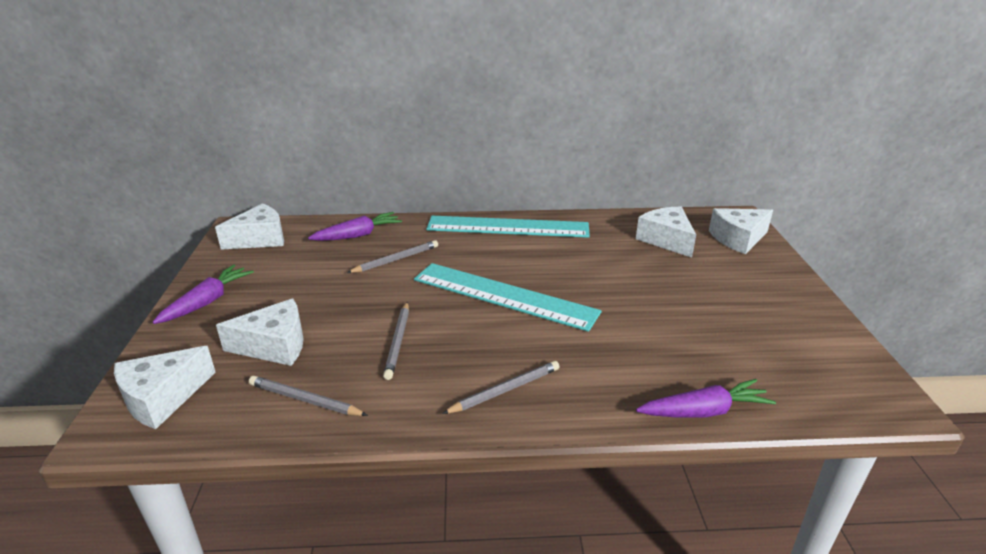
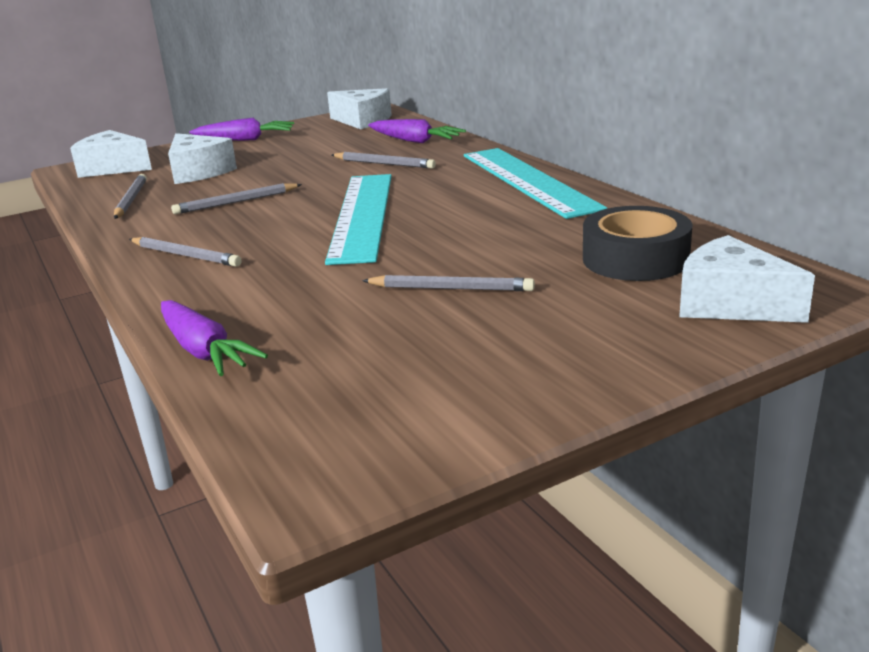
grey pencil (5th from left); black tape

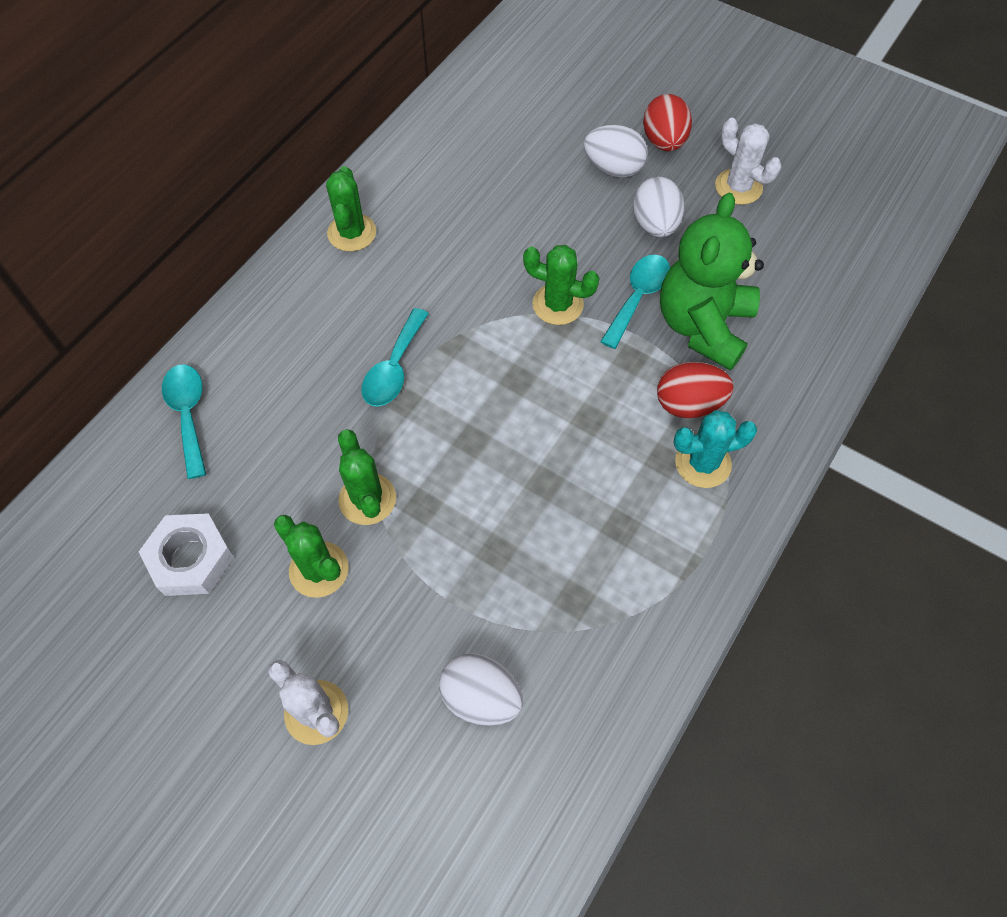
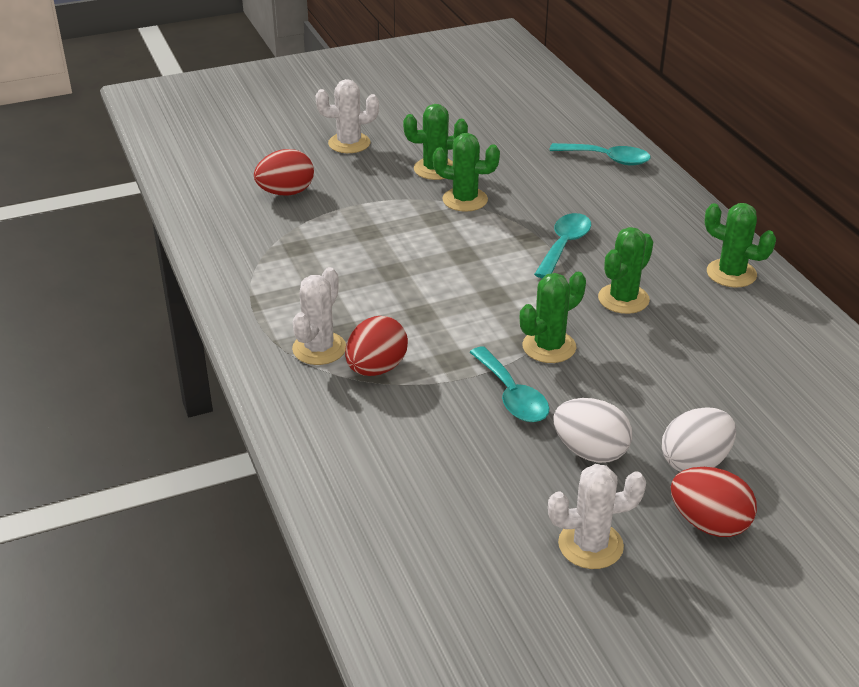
white nut; green teddy bear; green cactus (4th from left); red egg (1st from left); white cactus (1st from left); turquoise spoon (2nd from left)

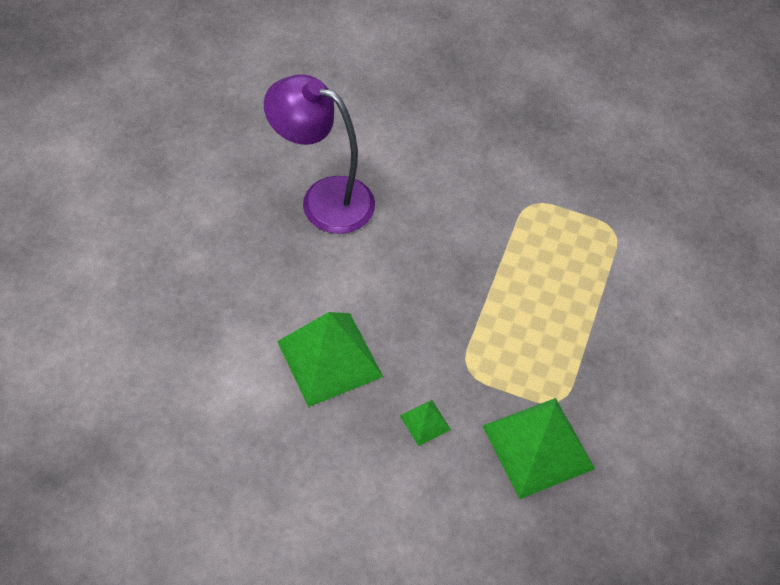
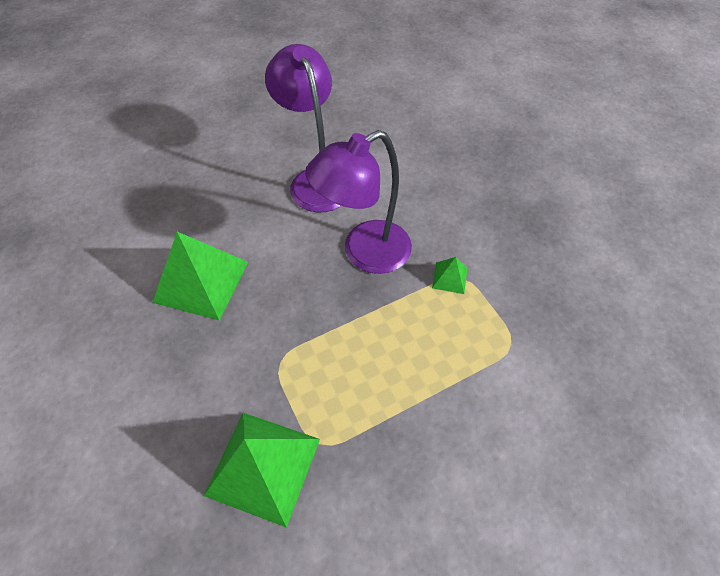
purple lamp (2nd from left); green pyramid (3rd from left)

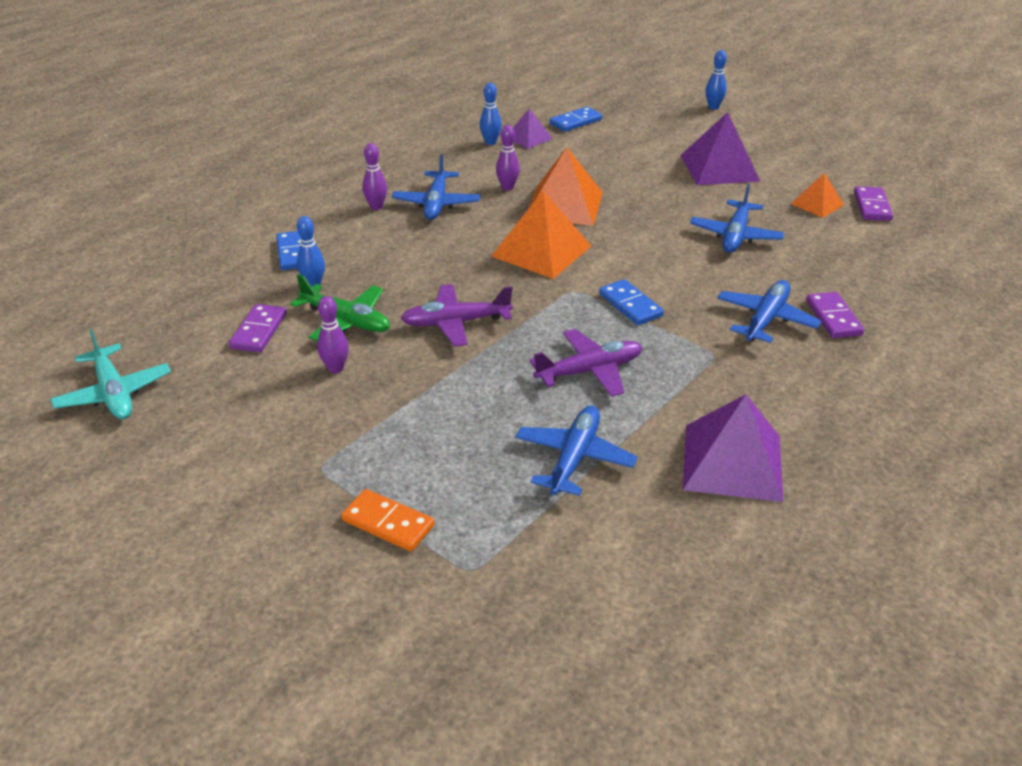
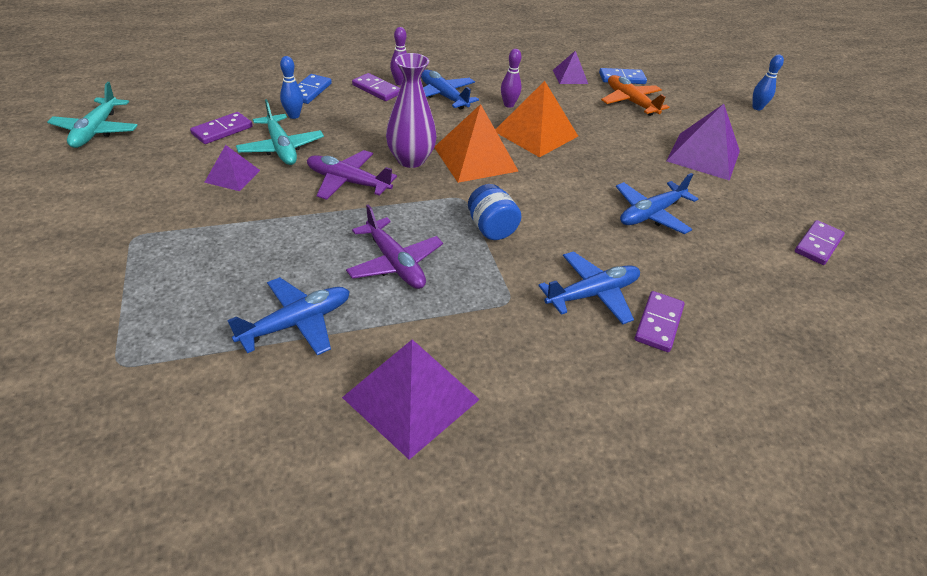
orange domino; blue bowling pin (2nd from left in the first image); orange pyramid (3rd from left in the first image); purple domino (2nd from left); purple vase; orange plane; purple pyramid (1st from left); blue jar; turquoise plane (2nd from left); blue plane (2nd from left); purple plane (2nd from left)

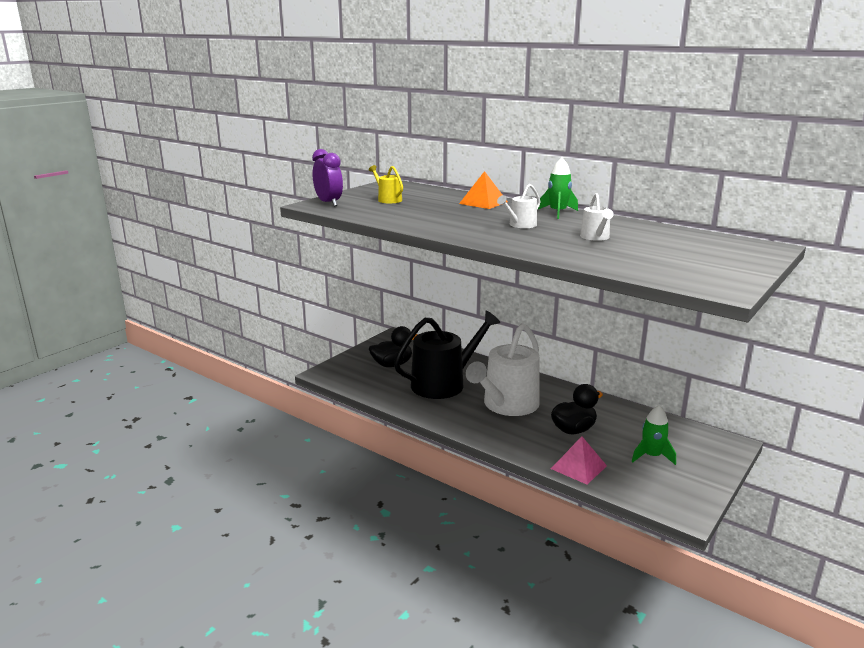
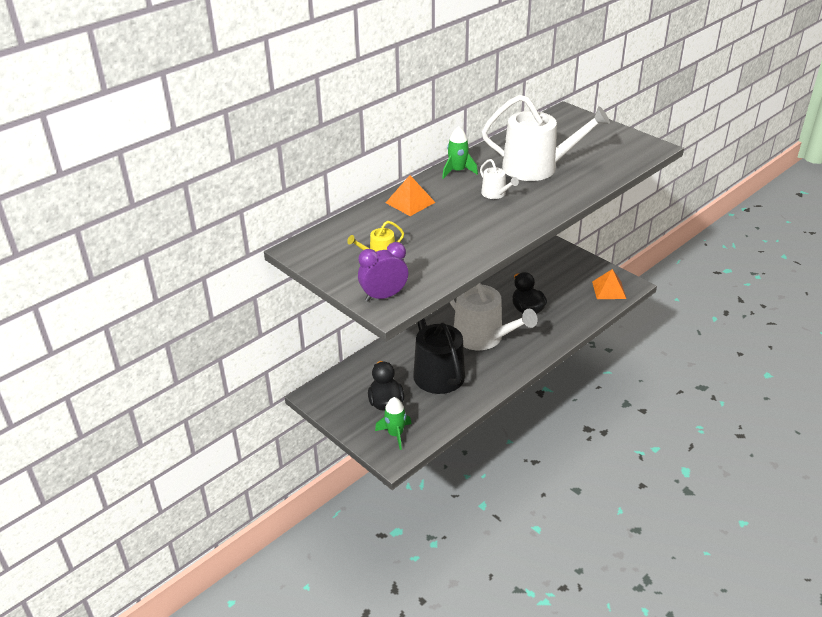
pink pyramid; orange pyramid (2nd from left); green rocket (1st from left); white watering can (3rd from left)

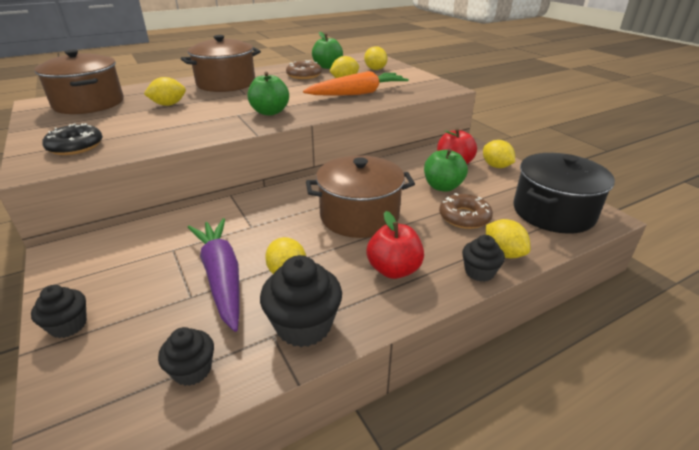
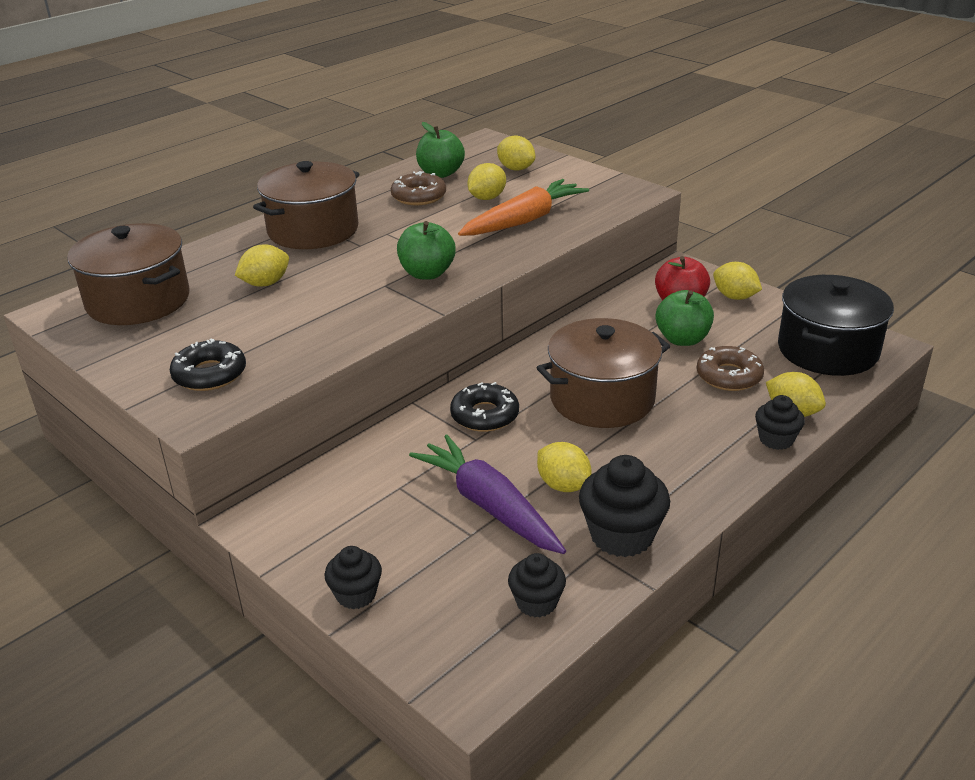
red apple (1st from left in the first image); black donut (2nd from left)

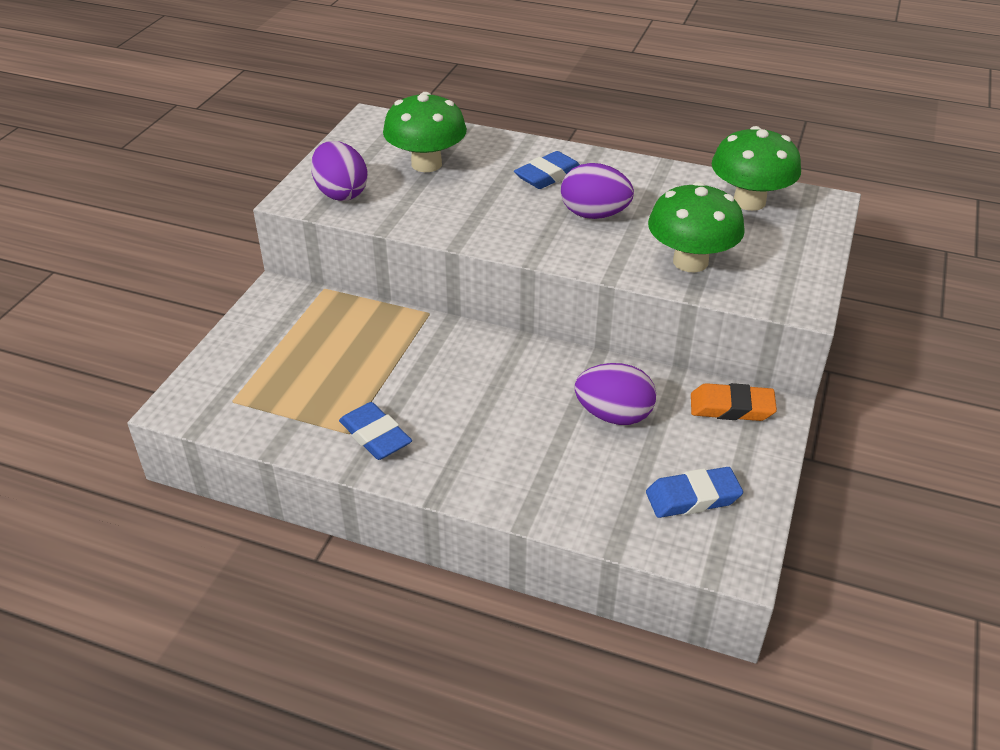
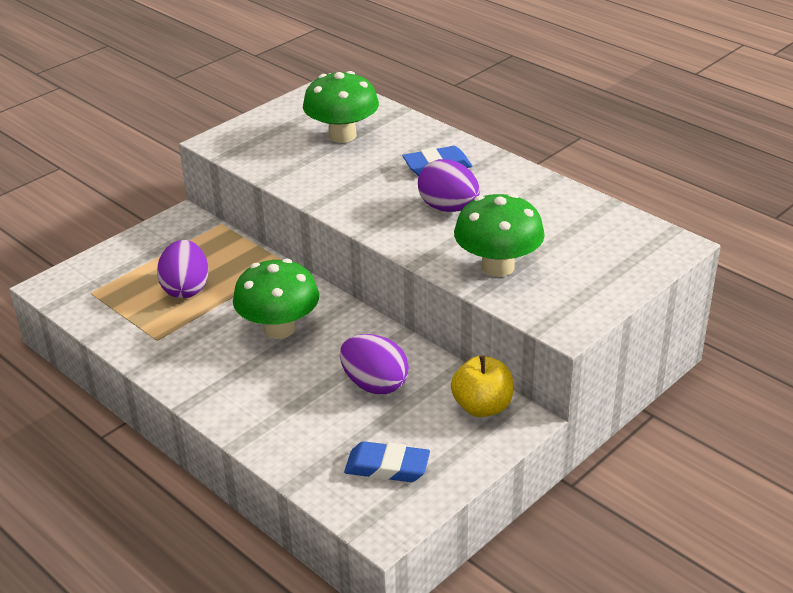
blue eraser (1st from left in the first image); purple egg (1st from left); green mushroom (1st from left); yellow apple

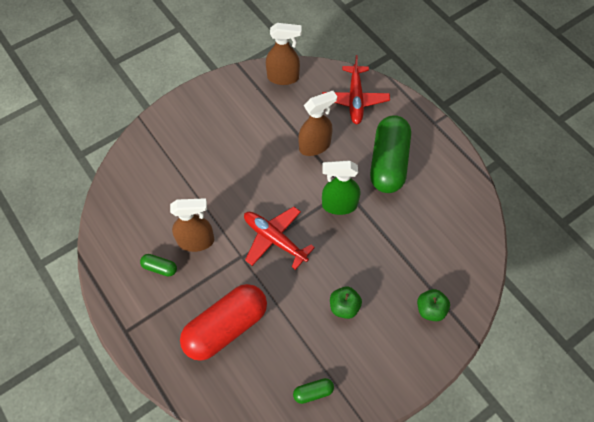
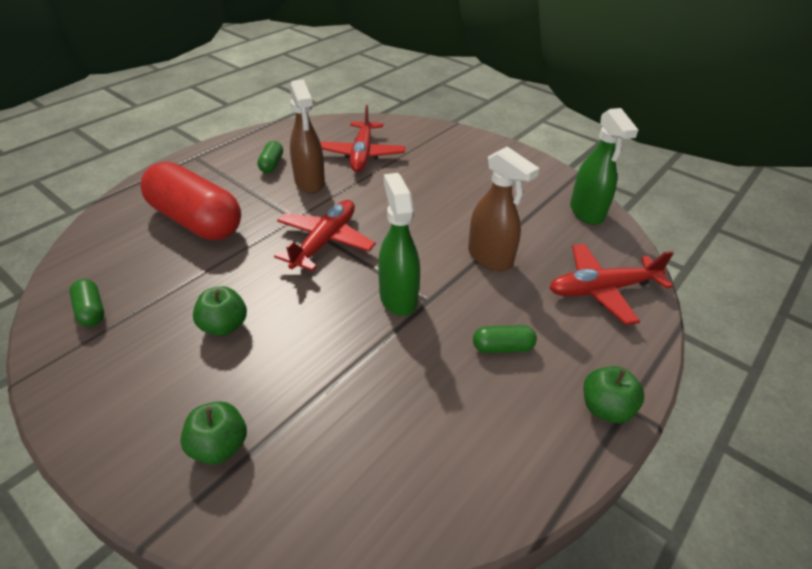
red plane (2nd from left); green apple (3rd from left); green spray bottle (2nd from left); green capsule (3rd from left)

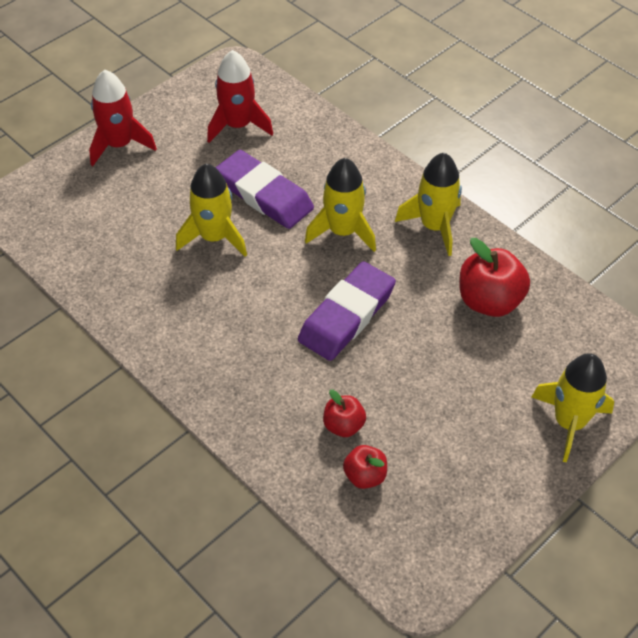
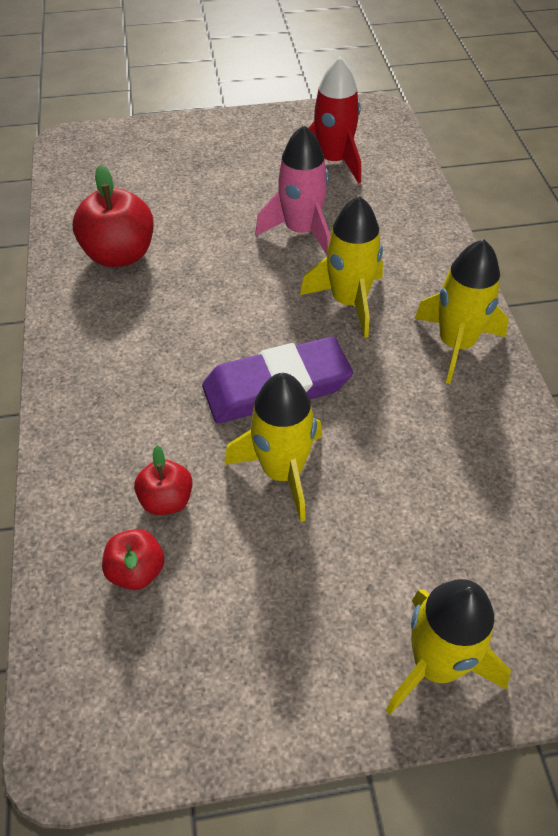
red rocket (1st from left in the first image); yellow rocket (1st from left); red apple (1st from left); pink rocket

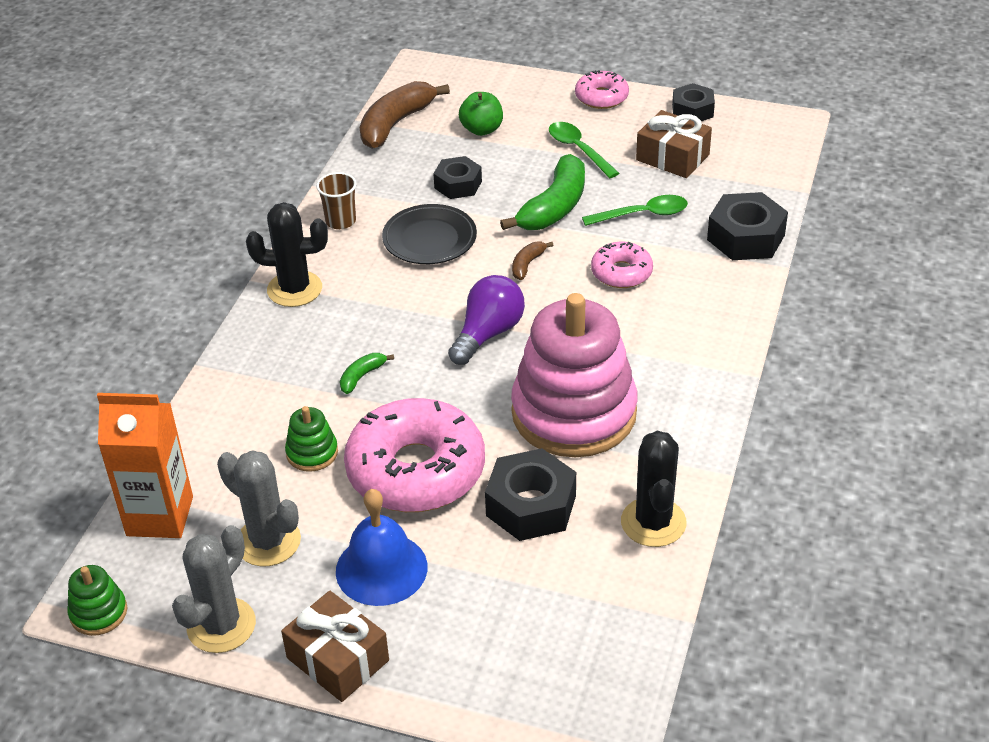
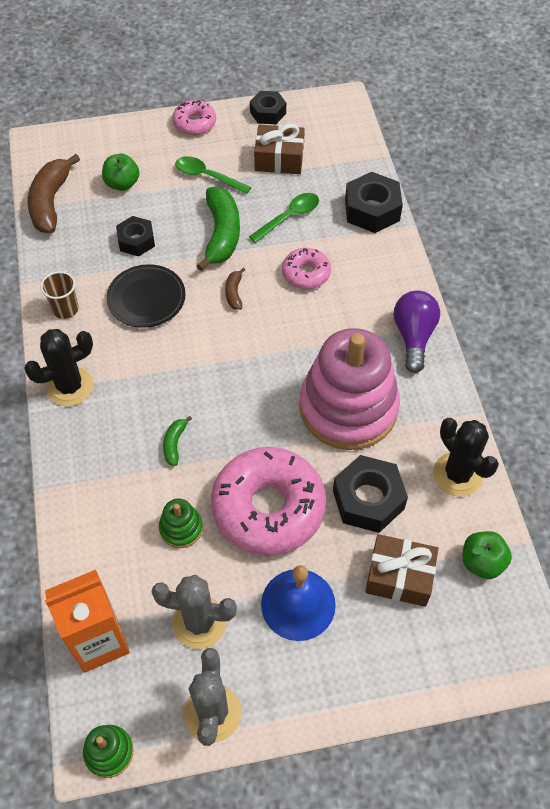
green apple (2nd from left); brown gift (2nd from left); purple light bulb

